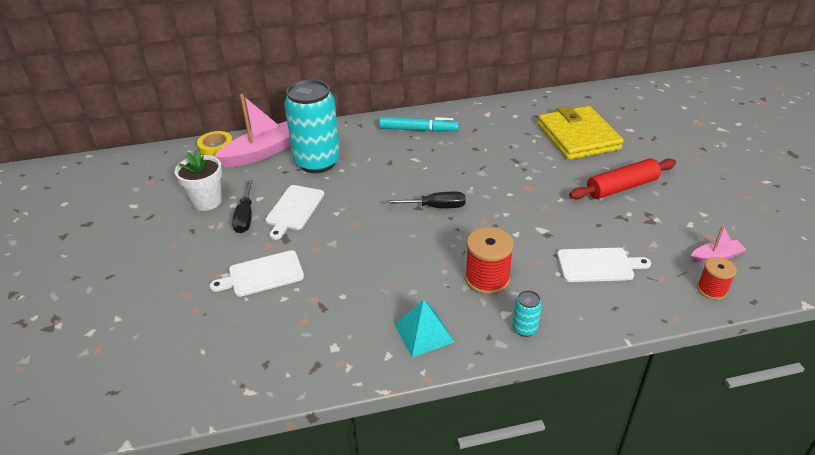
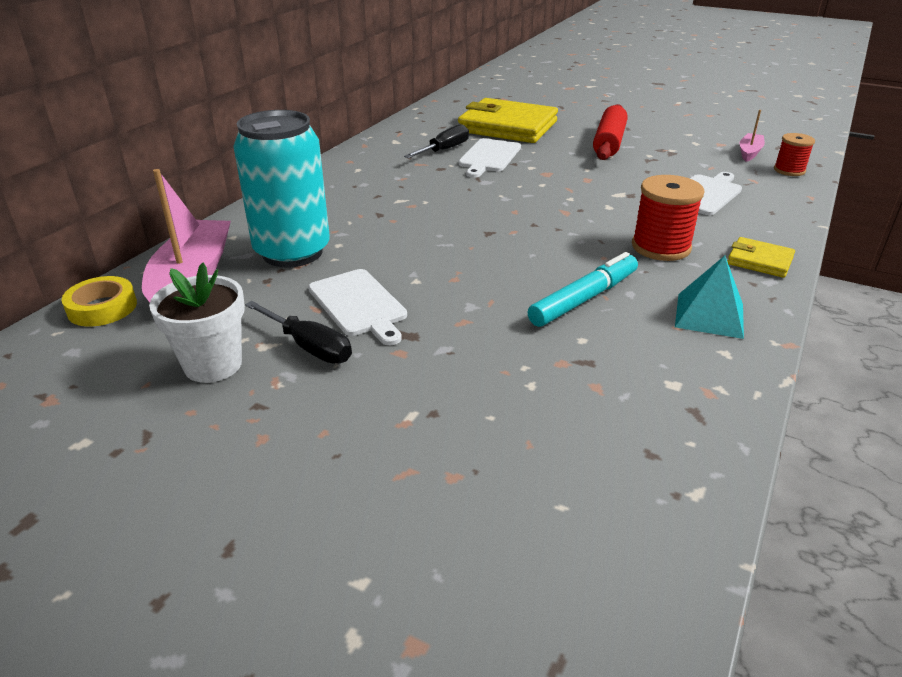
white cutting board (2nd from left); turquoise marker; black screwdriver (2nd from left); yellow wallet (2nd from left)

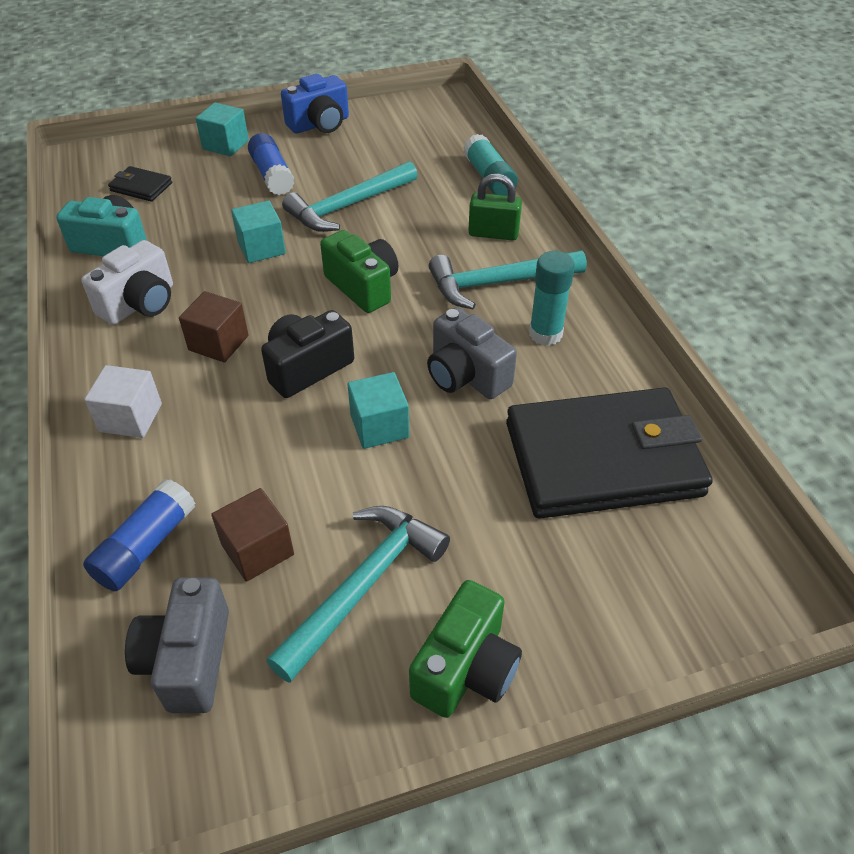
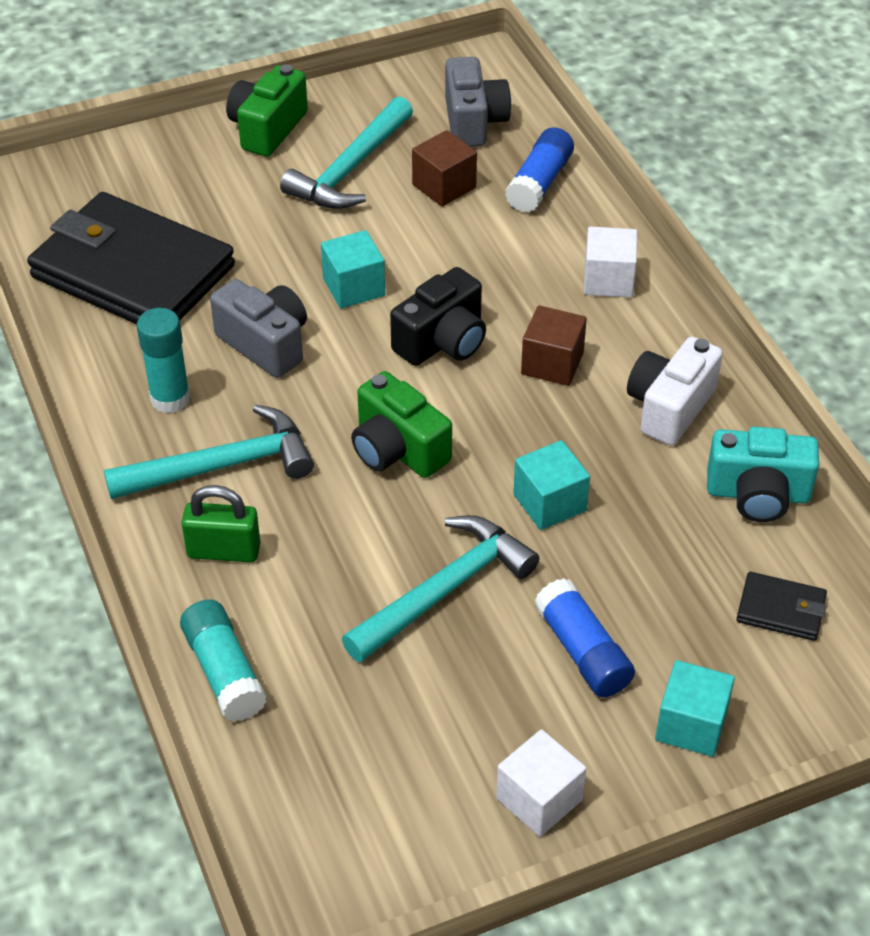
white cube (1st from left); black wallet (1st from left)

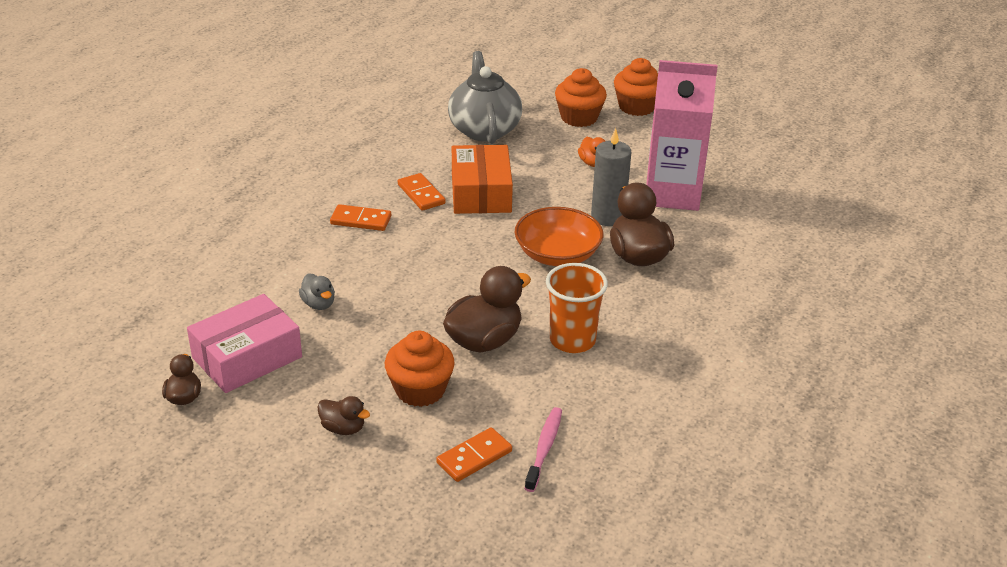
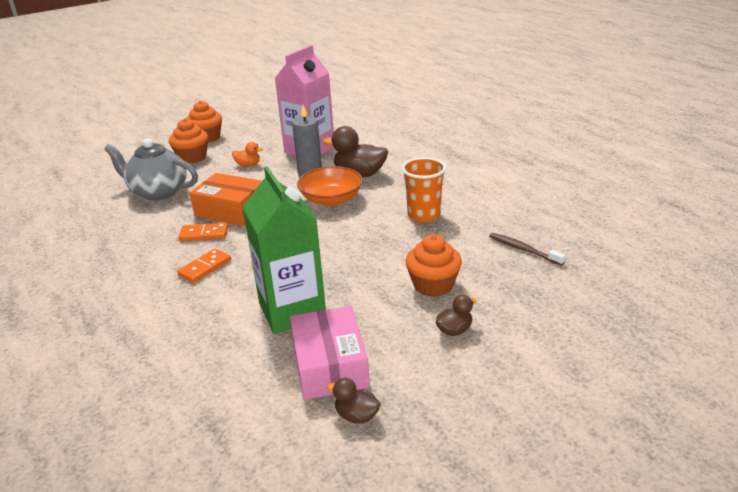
orange domino (3rd from left in the first image); brown duck (3rd from left in the first image); green carton; brown toothbrush

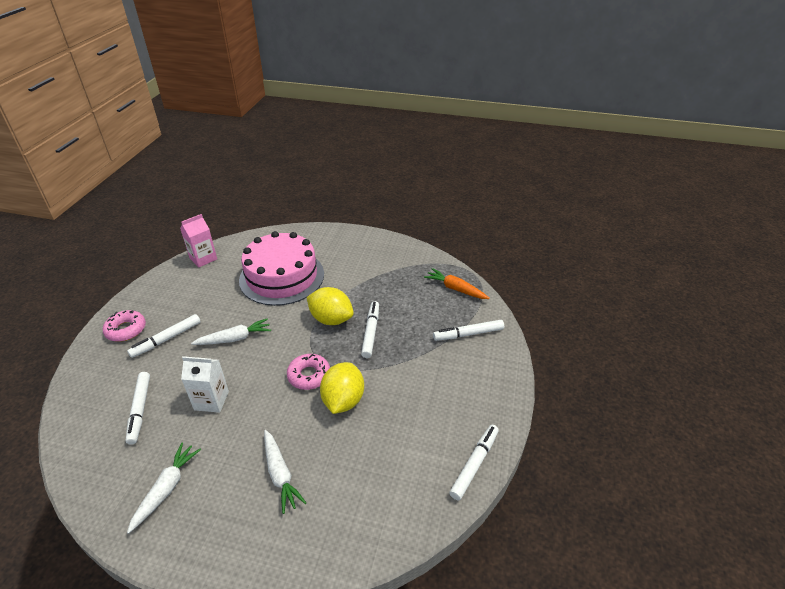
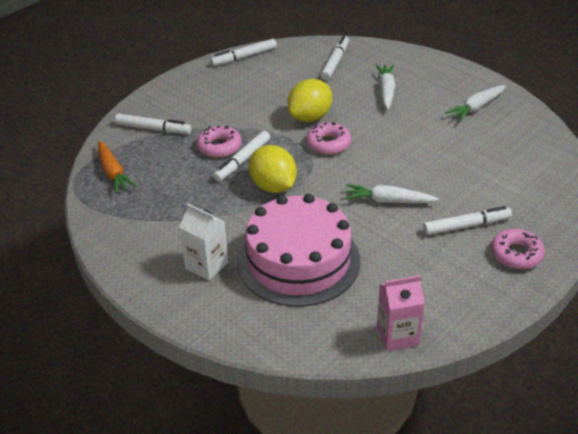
pink donut (1st from left); white marker (4th from left); white carton

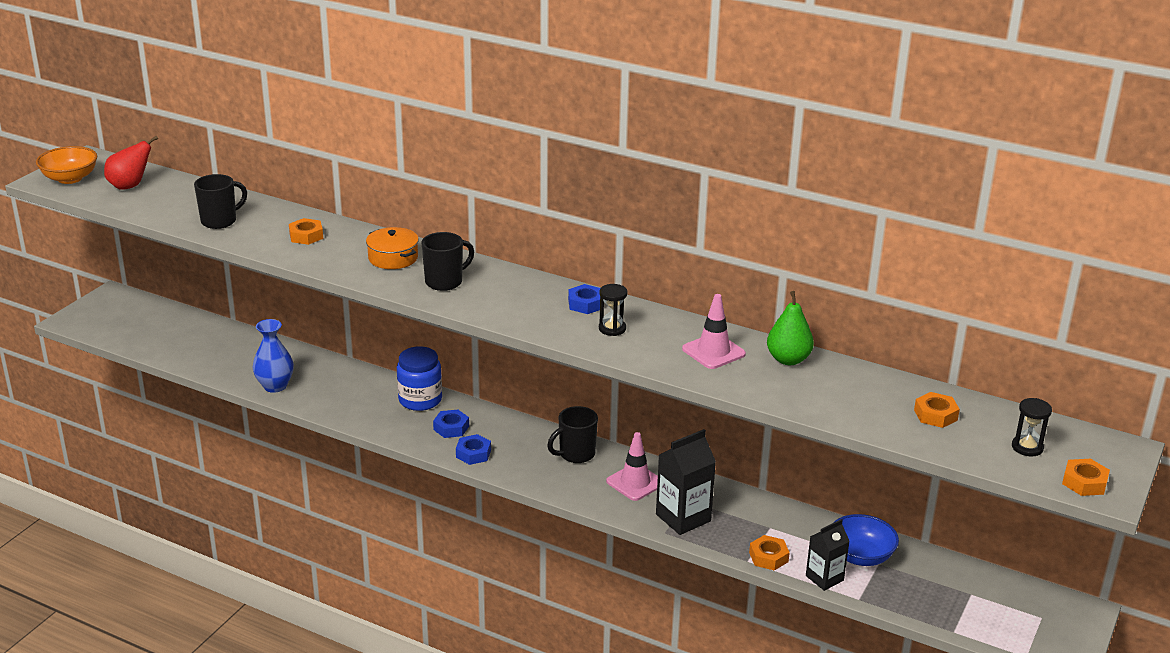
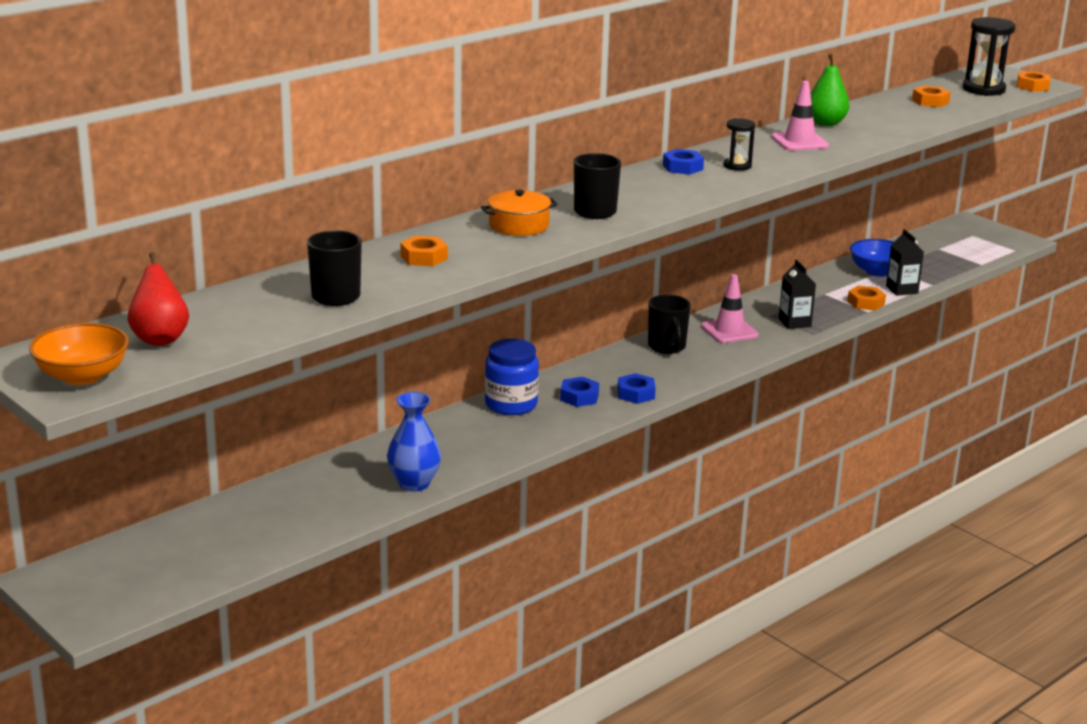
black carton (1st from left); black hourglass (2nd from left)

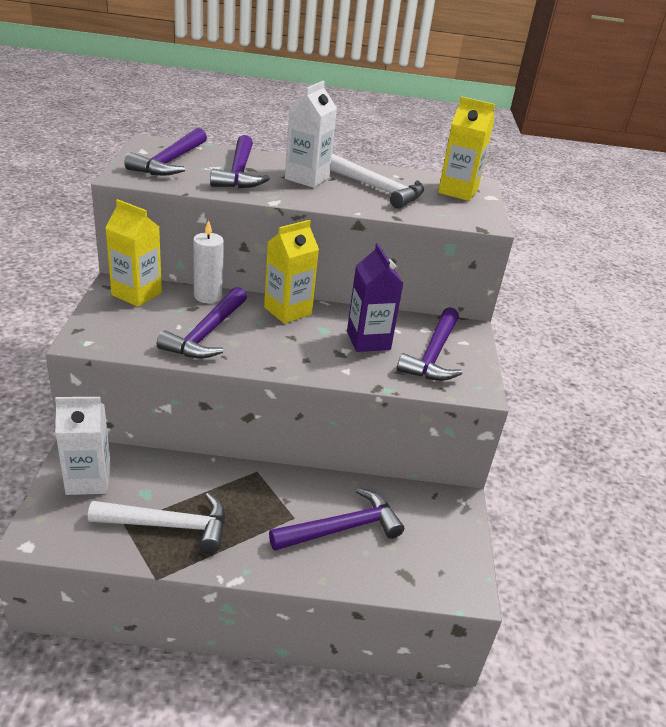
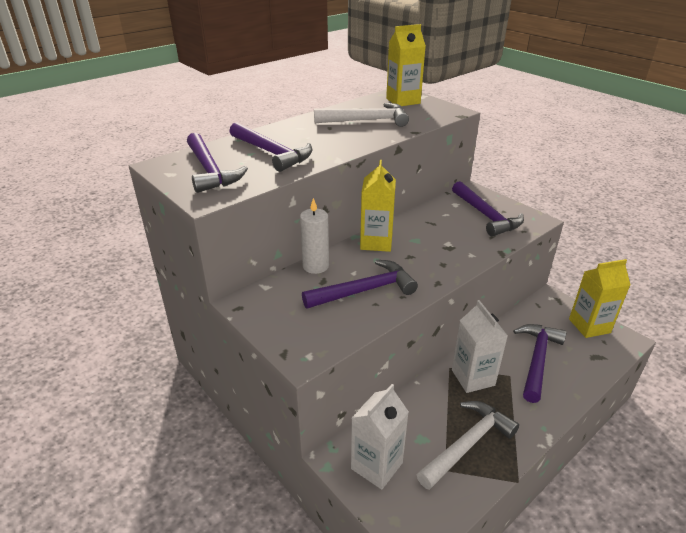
purple carton; yellow carton (3rd from left); white carton (2nd from left); purple hammer (3rd from left)

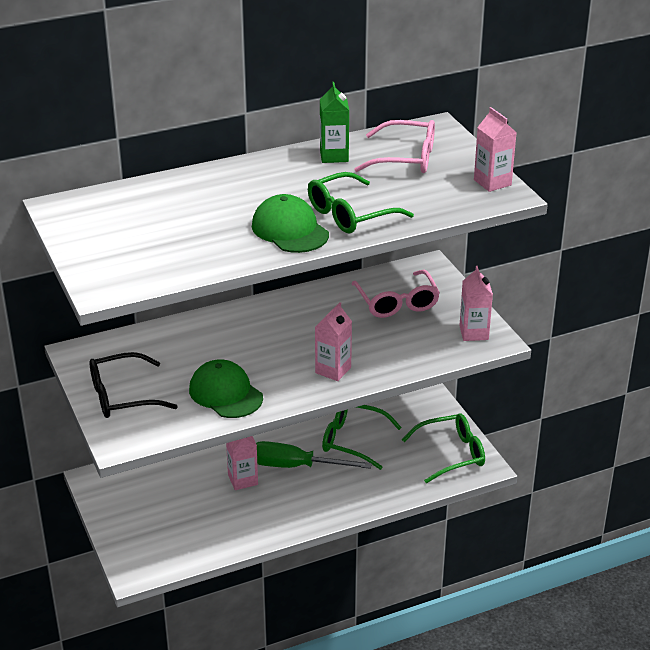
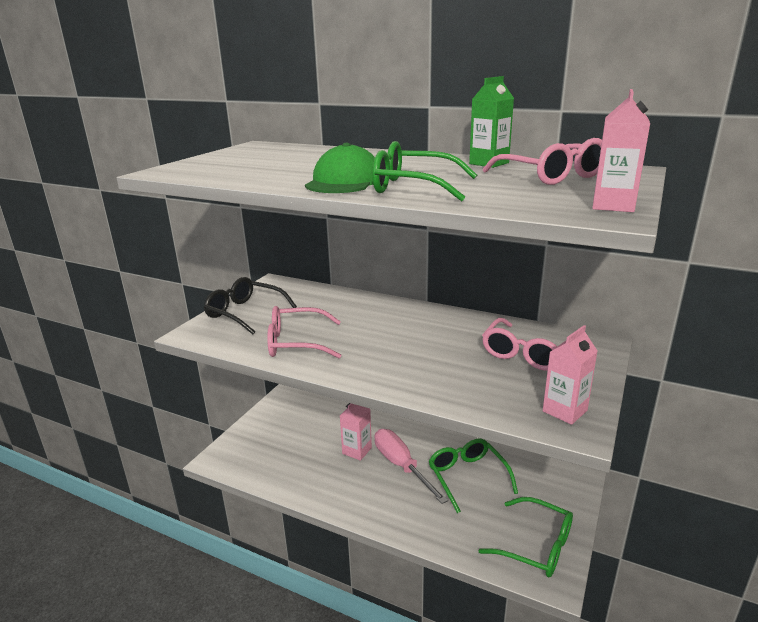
pink carton (2nd from left in the first image); pink glasses (1st from left); pink screwdriver

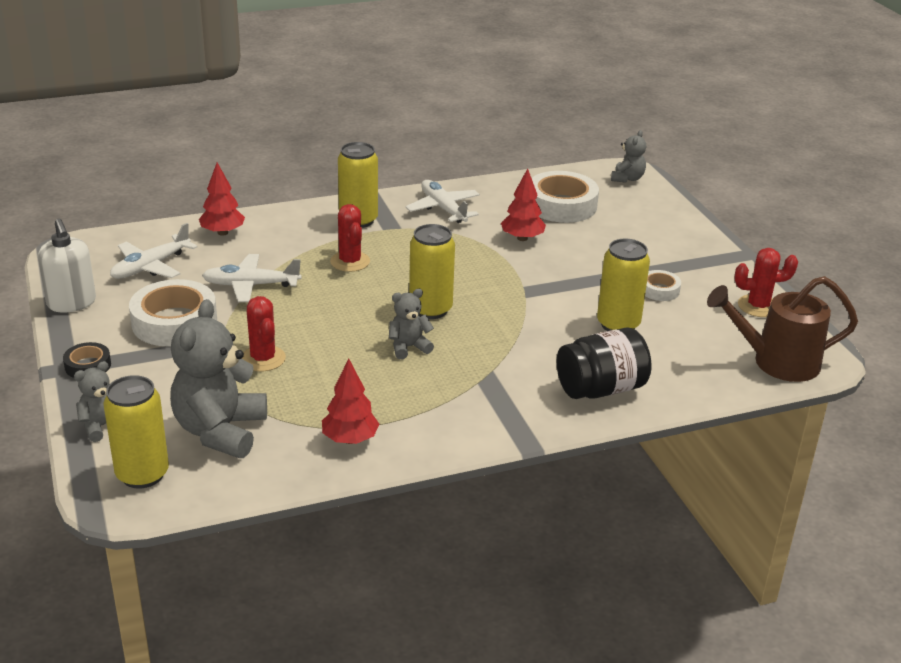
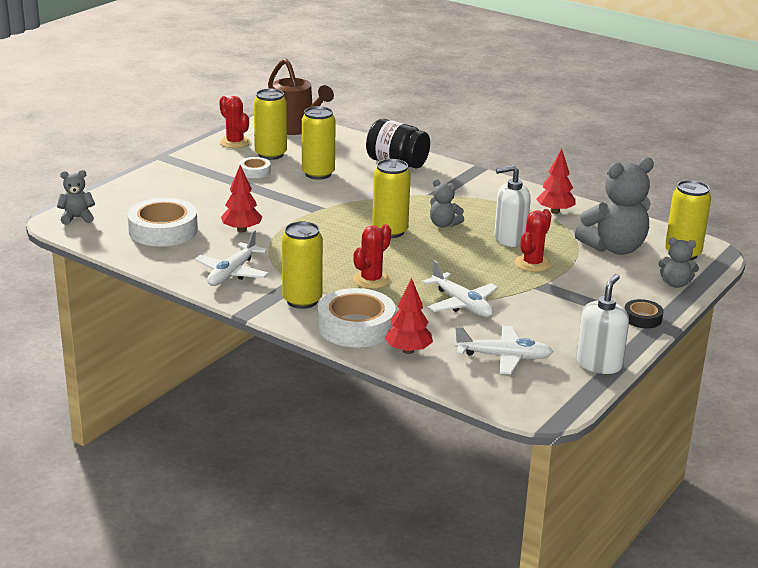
yellow can (1st from left); white soap dispenser (1st from left); white tape (3rd from left)

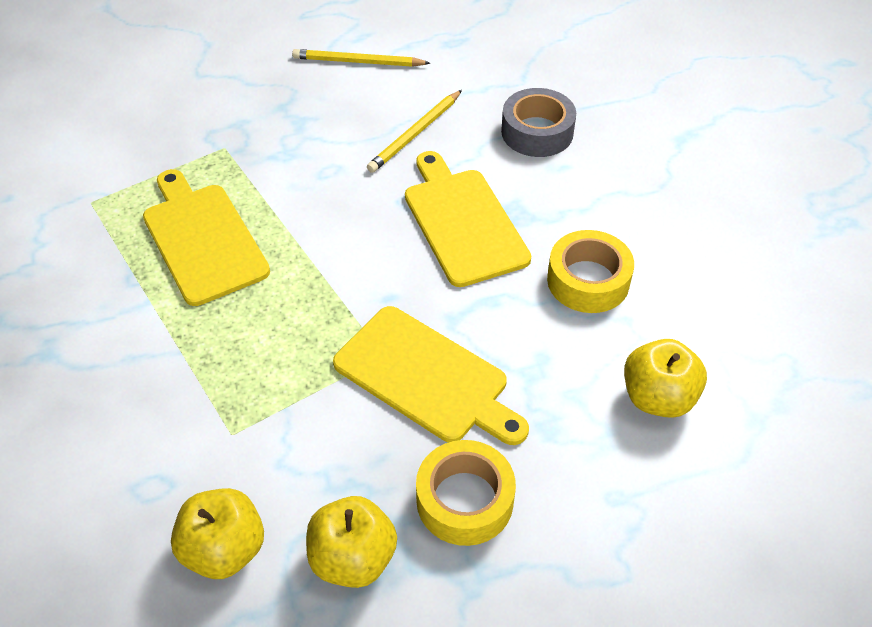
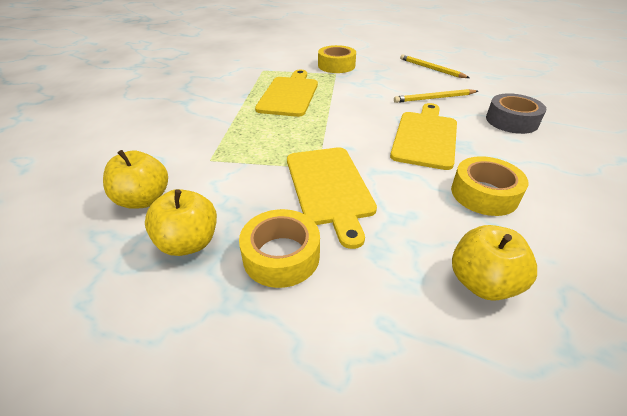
yellow tape (2nd from left)

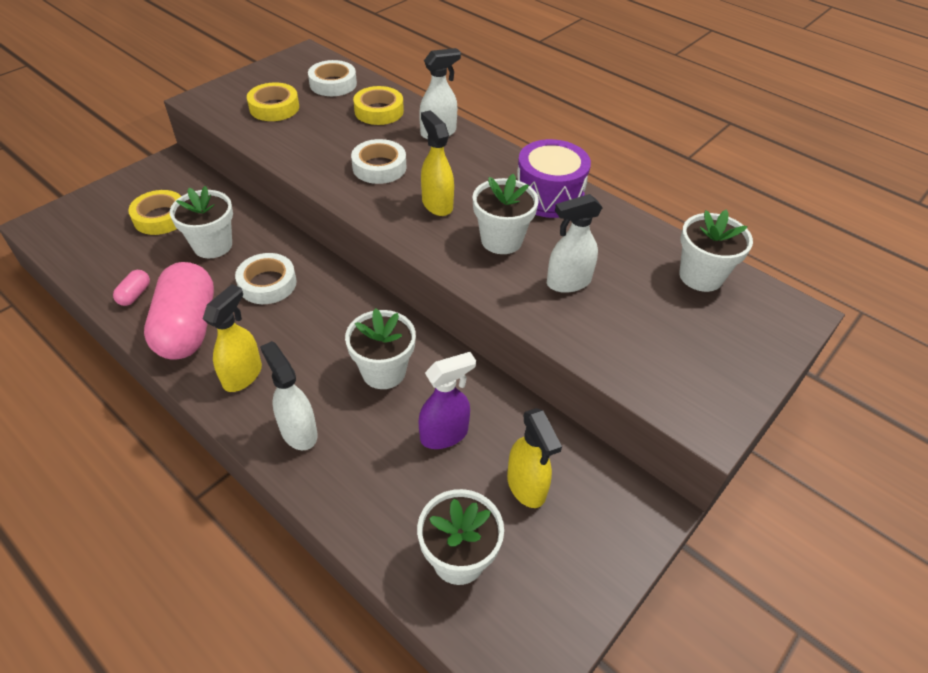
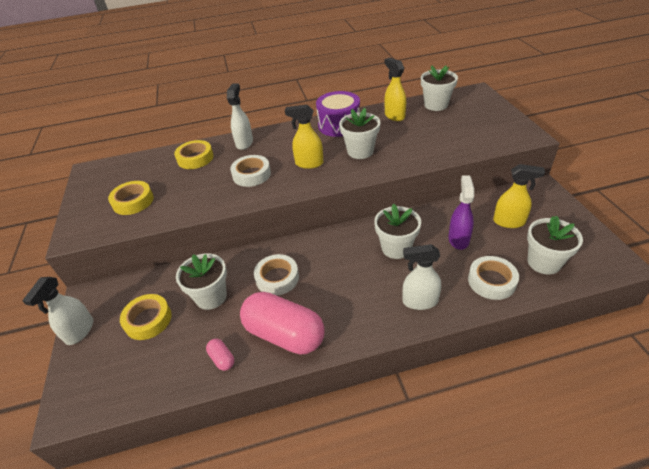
yellow spray bottle (2nd from left); white tape (3rd from left); white spray bottle (1st from left)

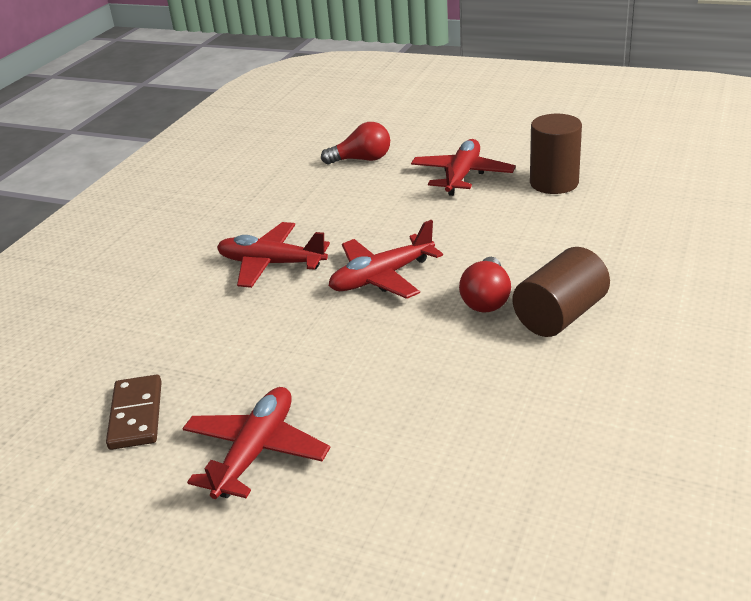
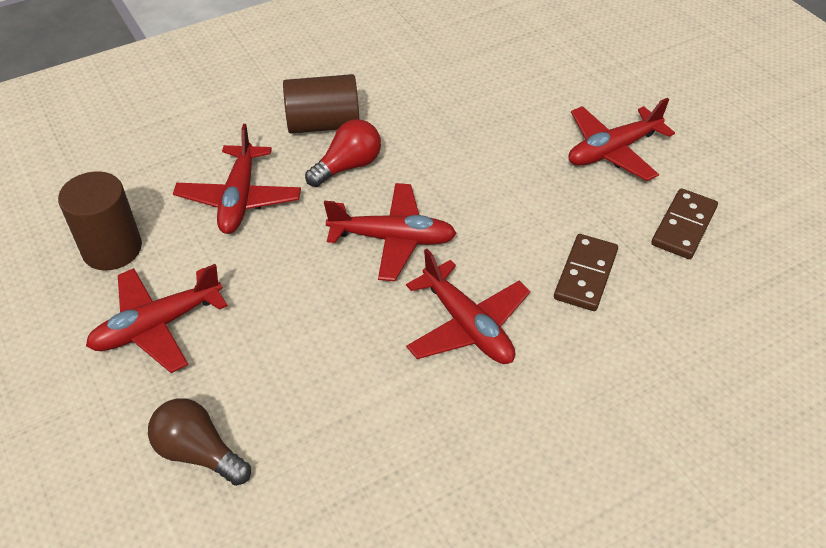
red plane (2nd from left); brown domino (1st from left); brown light bulb

